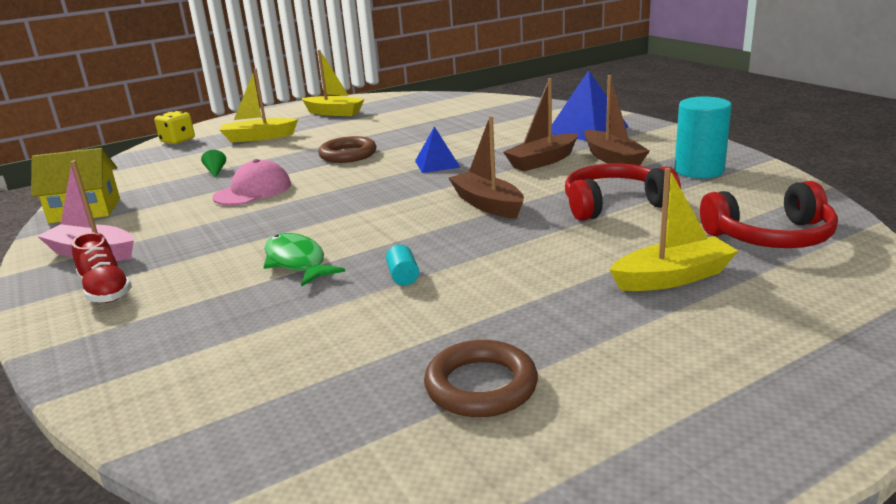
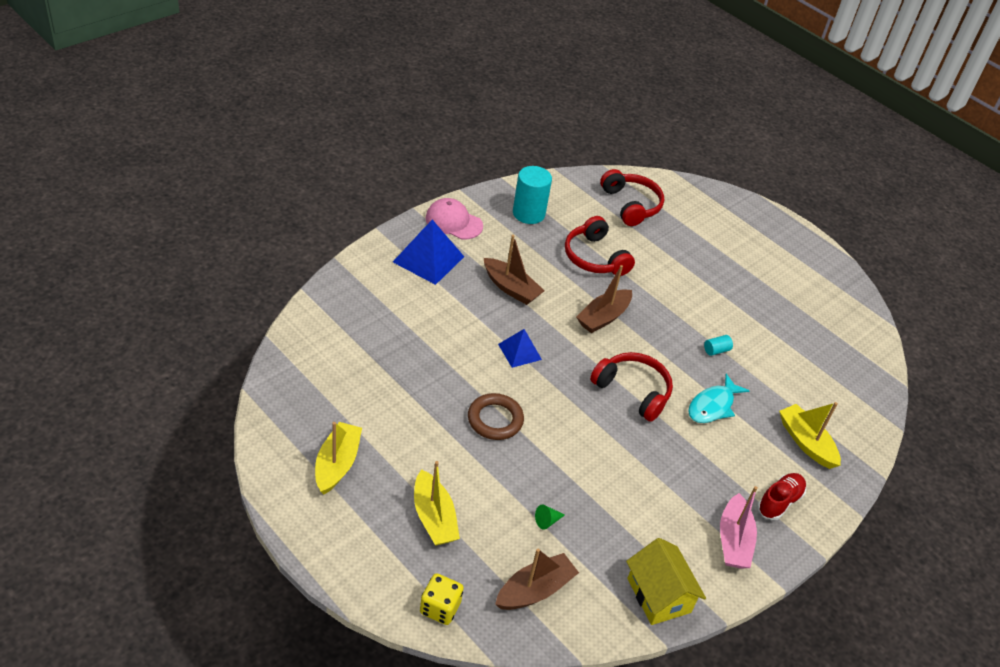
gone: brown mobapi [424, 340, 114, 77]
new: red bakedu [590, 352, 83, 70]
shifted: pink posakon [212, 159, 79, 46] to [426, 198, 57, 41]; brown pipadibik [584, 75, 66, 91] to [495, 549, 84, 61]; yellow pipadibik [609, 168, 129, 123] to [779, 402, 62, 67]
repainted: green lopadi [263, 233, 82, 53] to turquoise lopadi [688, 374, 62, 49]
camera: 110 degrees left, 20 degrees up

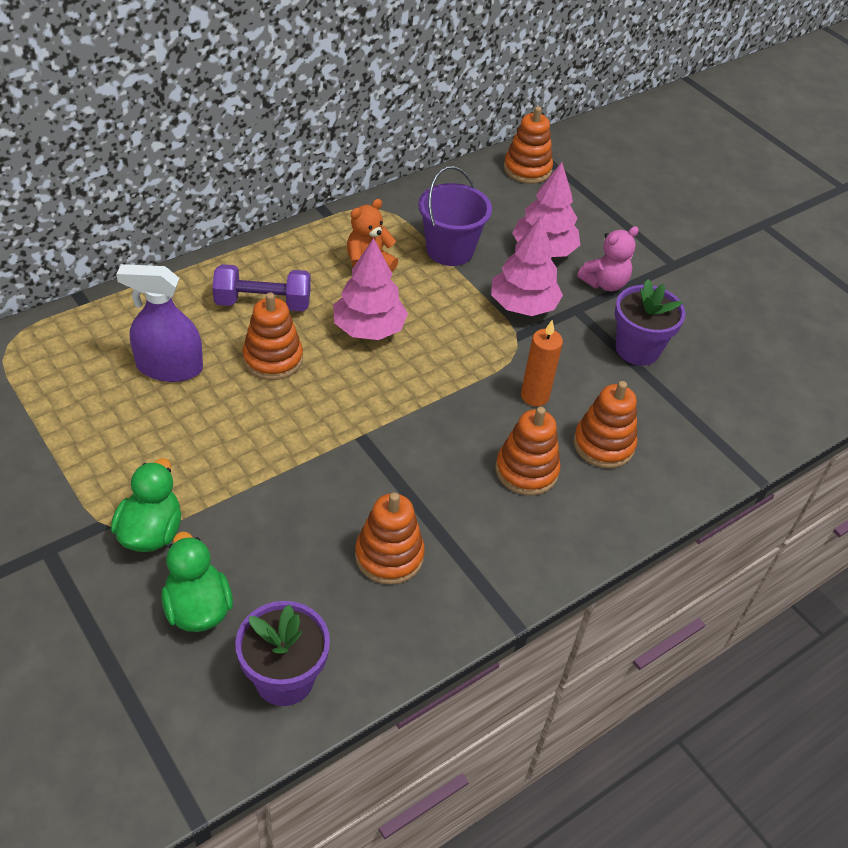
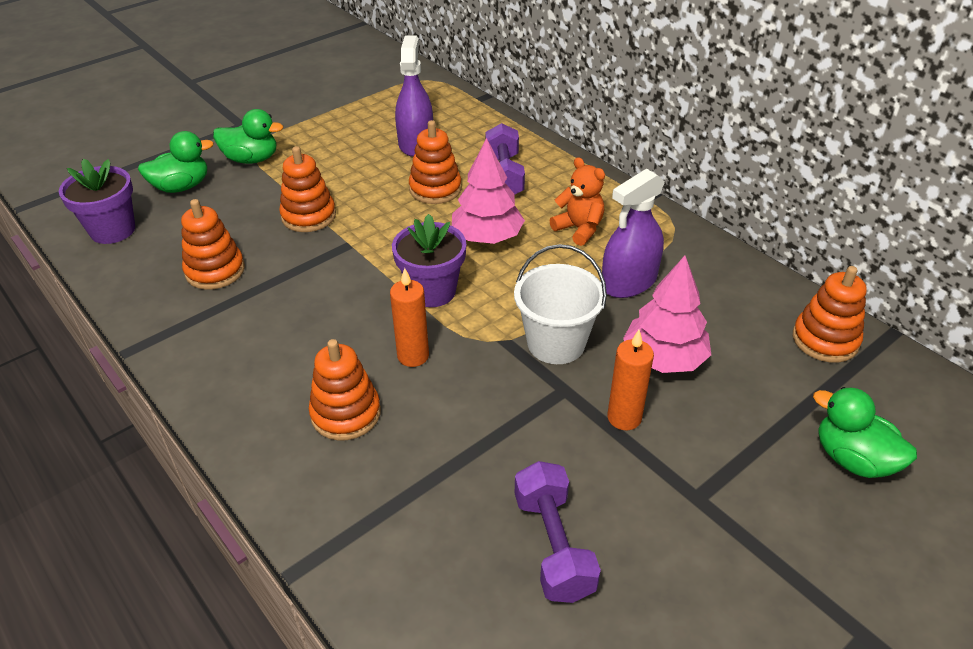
new: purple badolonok [515, 461, 86, 142]; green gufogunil [813, 387, 104, 91]
shifted: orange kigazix [496, 407, 65, 89] to [279, 146, 57, 86]; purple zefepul [615, 279, 71, 87] to [392, 214, 74, 93]
swapped: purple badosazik [418, 166, 74, 100] to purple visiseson [602, 169, 63, 129]; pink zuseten [491, 217, 72, 99] to white badosazik [514, 244, 93, 120]; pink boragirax [577, 226, 62, 65] to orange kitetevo [607, 330, 47, 100]
camera: 90 degrees right, 5 degrees down

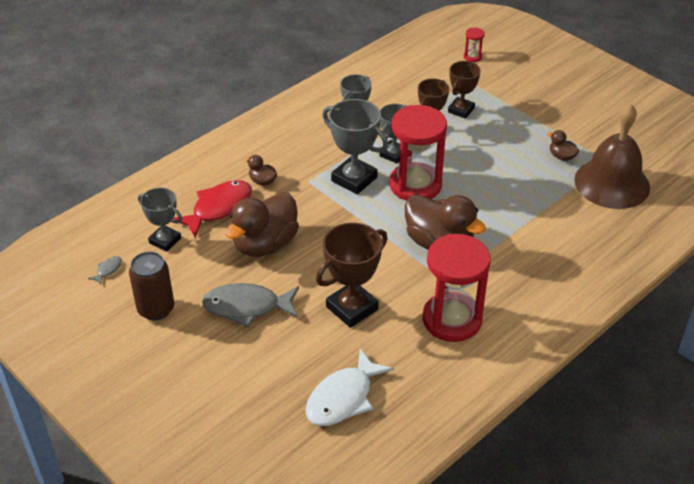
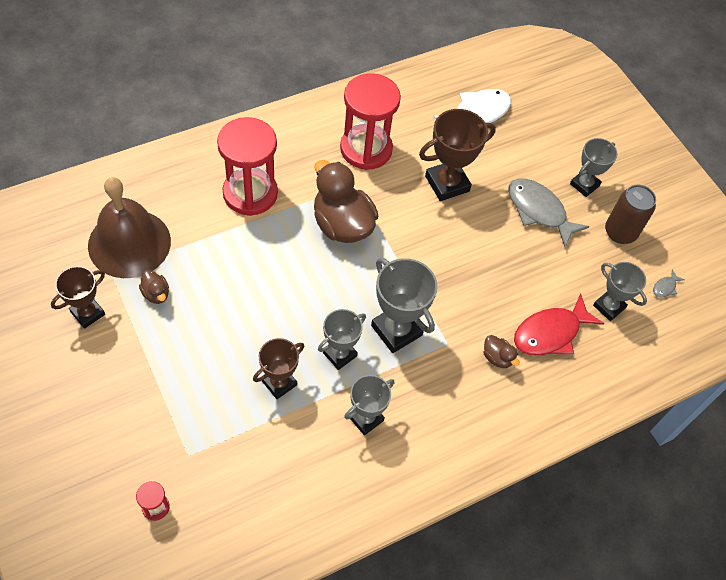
gone: brown gufogunil [225, 192, 74, 65]
new: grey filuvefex [570, 138, 48, 59]
shifted: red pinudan [390, 105, 57, 96] to [217, 117, 61, 99]; brown filuvefex [448, 61, 33, 58] to [51, 266, 54, 63]
rotated: grey lopadi [202, 283, 97, 44] = [508, 179, 81, 68] 150 degrees counterclockwise
camera: 170 degrees left, 15 degrees up

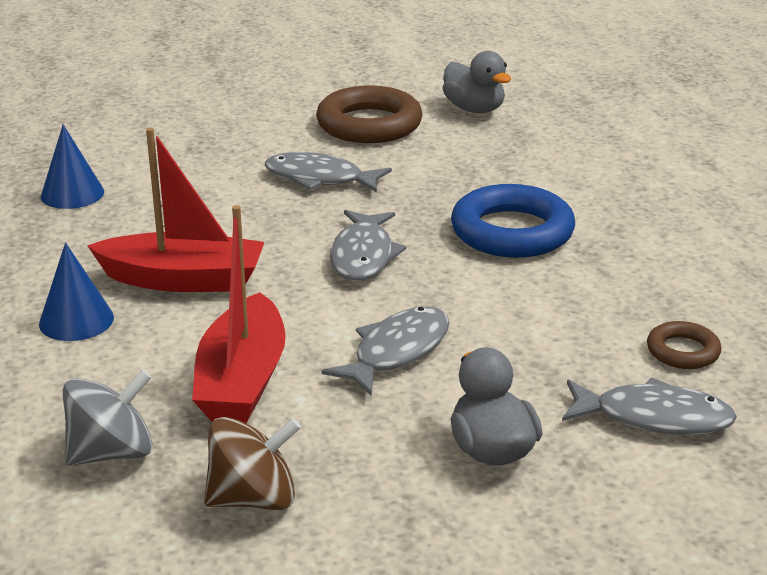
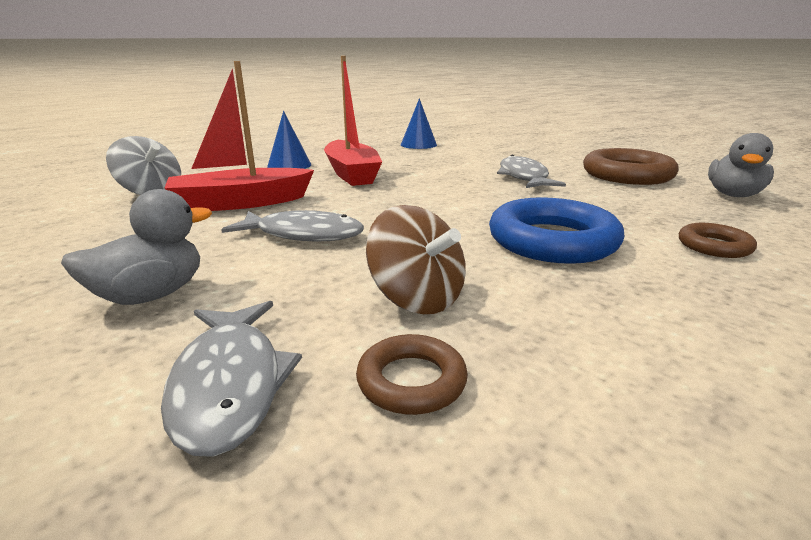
gone: grey lopadi [330, 210, 76, 71]
new: brown mobapi [679, 223, 78, 35]
shifted: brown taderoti [204, 417, 97, 93] to [366, 205, 100, 109]
camera: 65 degrees right, 5 degrees down

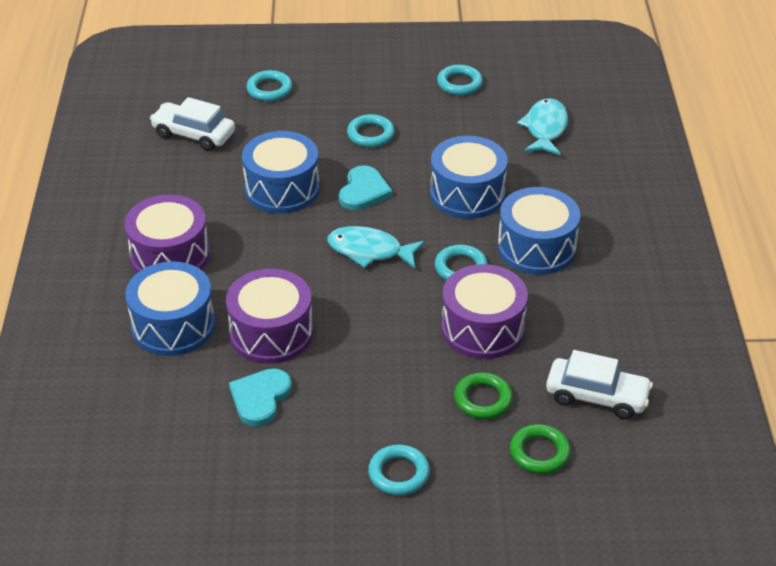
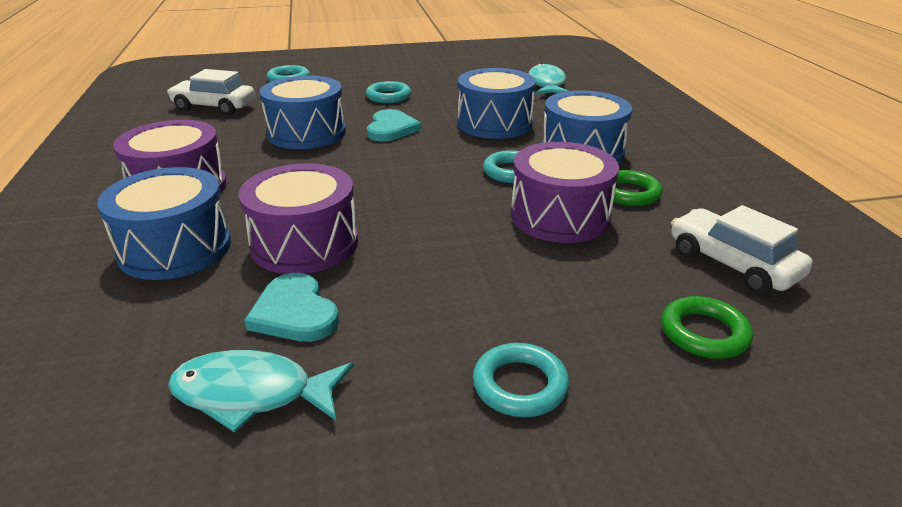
gone: turquoise mobapi [437, 65, 46, 30]
shifted: turquoise lopadi [327, 226, 98, 43] to [168, 350, 185, 83]; green mobapi [454, 372, 59, 47] to [610, 170, 53, 36]
rotated: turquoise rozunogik [229, 368, 63, 58] = [244, 273, 95, 69] 45 degrees counterclockwise; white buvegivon [546, 350, 107, 69] = [671, 205, 142, 89] 135 degrees counterclockwise
camera: 10 degrees left, 10 degrees down

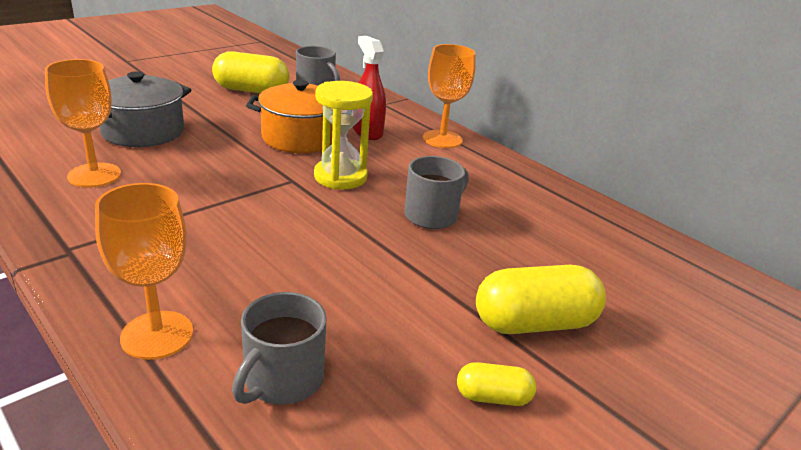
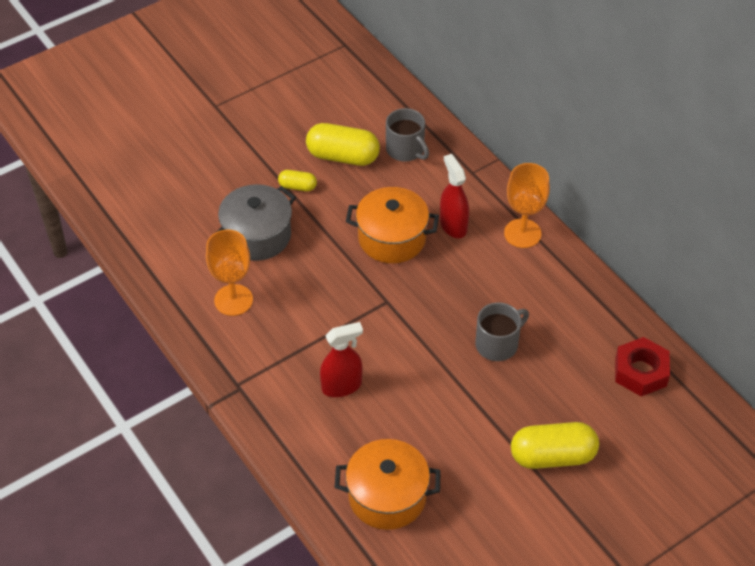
gone: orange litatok [95, 183, 98, 177]; yellow pinudan [314, 81, 59, 108]
new: red visiseson [320, 322, 43, 75]; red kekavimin [615, 337, 55, 59]
shifted: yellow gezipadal [457, 362, 79, 44] to [278, 170, 39, 21]
swapped: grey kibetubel [232, 292, 95, 113] to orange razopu [334, 439, 107, 91]
camera: 10 degrees right, 20 degrees up

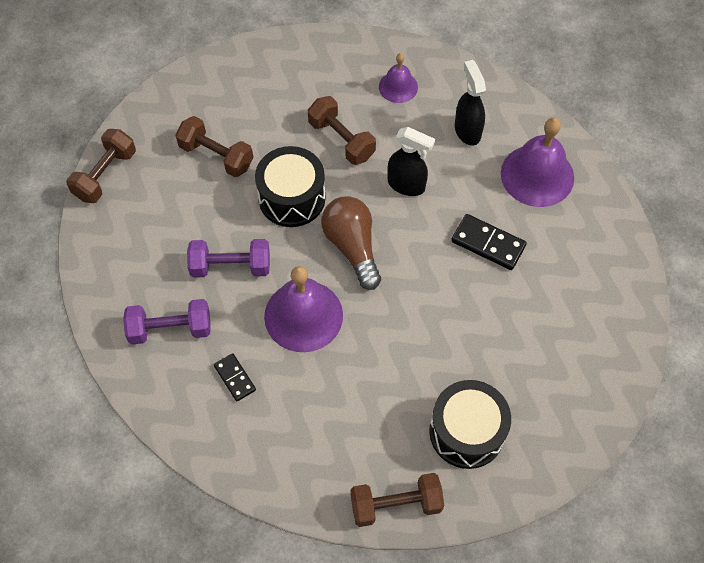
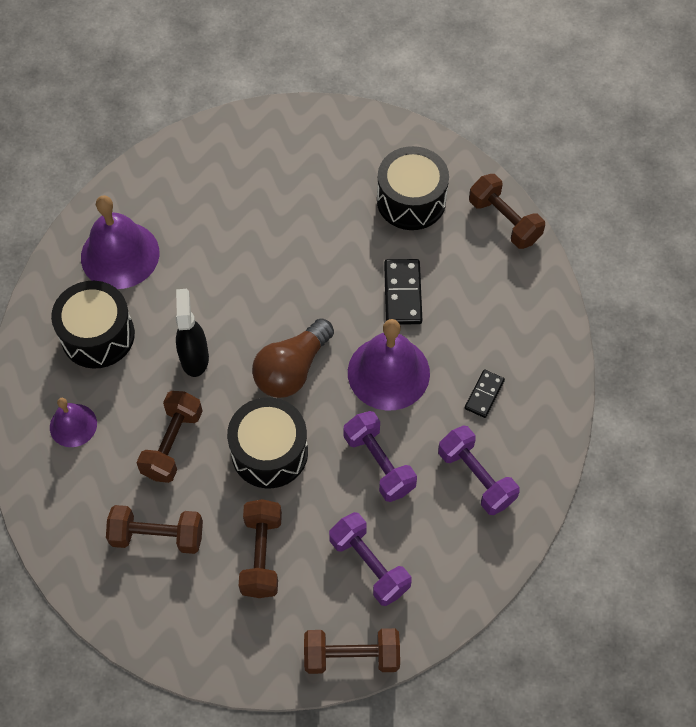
new: brown badolonok [106, 505, 97, 49]; purple badolonok [329, 512, 83, 94]
shifted: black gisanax [451, 214, 76, 56] to [384, 259, 38, 65]
swapped: black visiseson [455, 60, 31, 86] to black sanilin [51, 281, 84, 88]
camera: 120 degrees left, 0 degrees up

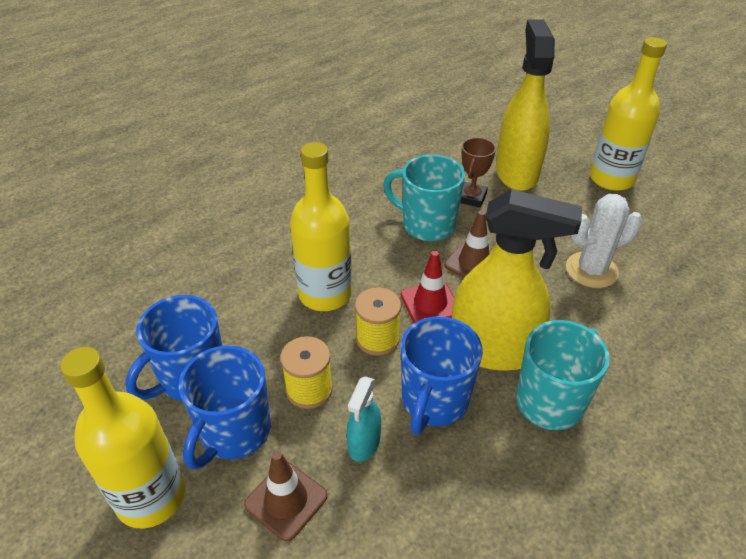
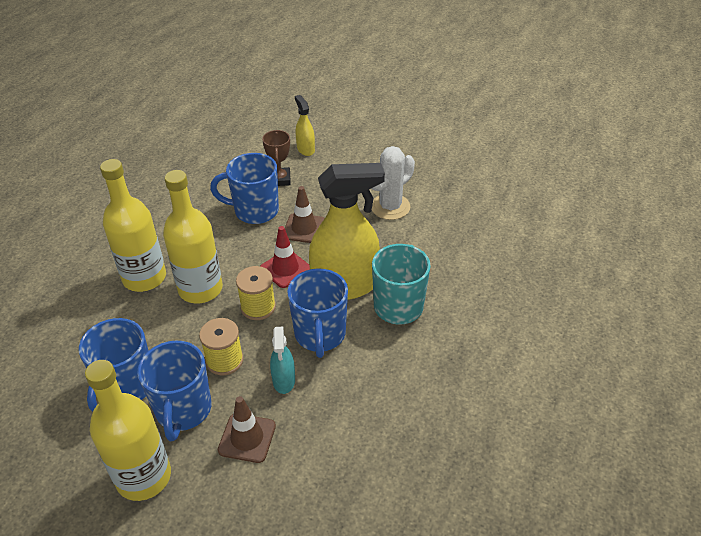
shifted: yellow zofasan [590, 37, 77, 154] to [100, 159, 66, 133]
repainted: turquoise kibetubel [383, 155, 82, 86] to blue kibetubel [210, 153, 69, 71]
scaled: yellow visiseson [496, 19, 59, 172] = [295, 95, 20, 61] x0.47
camera: 25 degrees left, 0 degrees up

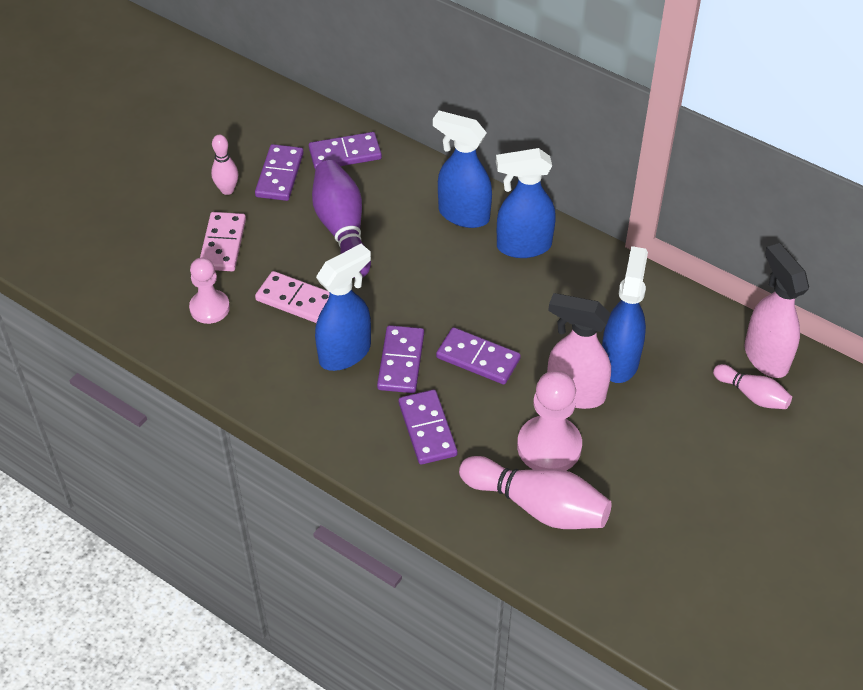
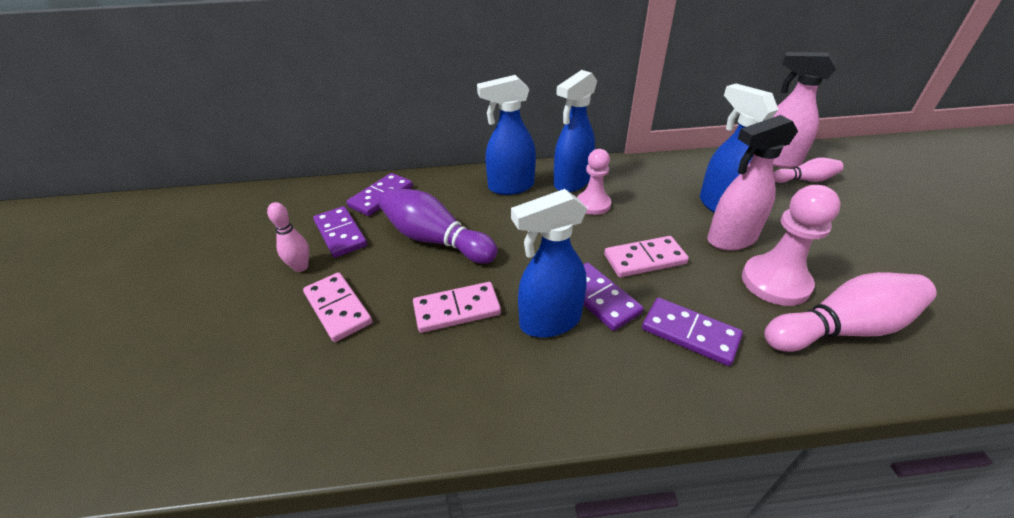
shifted: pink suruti [189, 257, 41, 67] to [577, 149, 34, 66]
repainted: purple gisanax [436, 327, 85, 57] to pink gisanax [604, 236, 85, 41]
rotated: blue visiseson [315, 243, 56, 128] = [511, 189, 76, 149] 120 degrees counterclockwise
camera: 40 degrees left, 10 degrees down

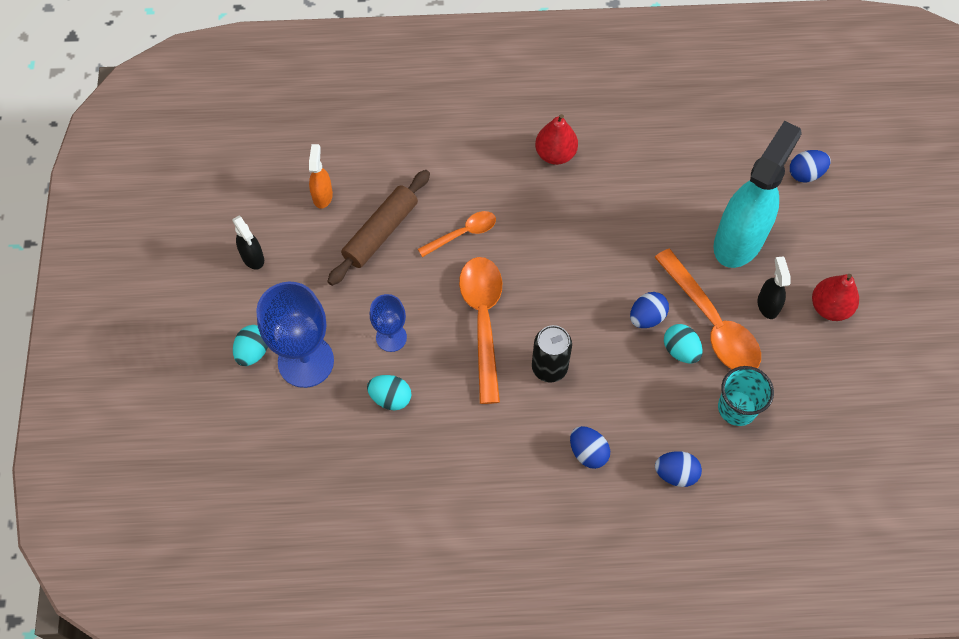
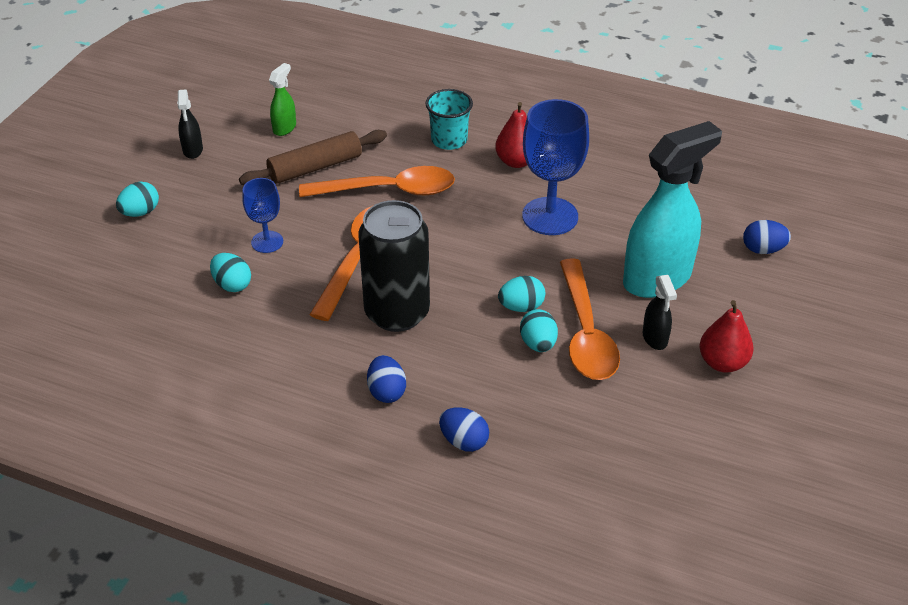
shifted: blue litatok [256, 282, 78, 106] to [522, 99, 67, 136]; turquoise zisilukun [718, 366, 56, 60] to [426, 89, 47, 61]
repainted: orange visiseson [309, 144, 24, 65] to green visiseson [269, 63, 27, 73]; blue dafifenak [630, 292, 39, 36] to turquoise dafifenak [498, 276, 47, 36]
rotated: black visiseson [758, 257, 33, 62] = [642, 275, 35, 75] 150 degrees clockwise
scaled: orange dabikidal [418, 211, 78, 46] = [299, 166, 156, 31] x1.77; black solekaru [532, 325, 40, 58] = [358, 200, 72, 132] x1.66
camera: 25 degrees right, 20 degrees down

